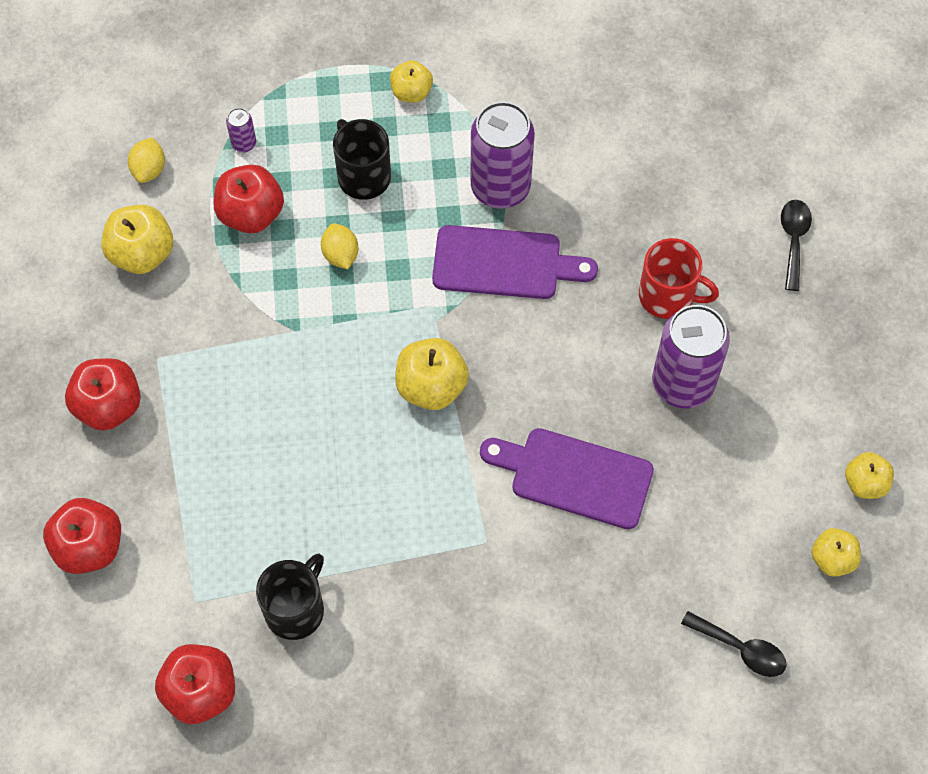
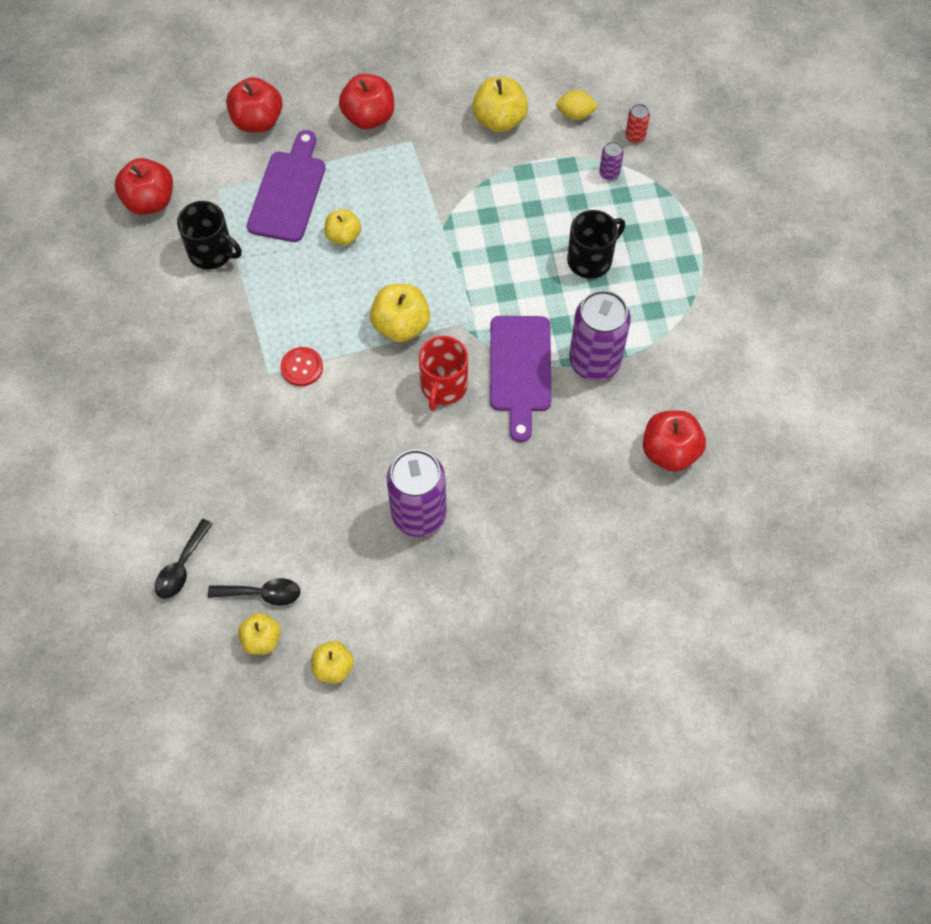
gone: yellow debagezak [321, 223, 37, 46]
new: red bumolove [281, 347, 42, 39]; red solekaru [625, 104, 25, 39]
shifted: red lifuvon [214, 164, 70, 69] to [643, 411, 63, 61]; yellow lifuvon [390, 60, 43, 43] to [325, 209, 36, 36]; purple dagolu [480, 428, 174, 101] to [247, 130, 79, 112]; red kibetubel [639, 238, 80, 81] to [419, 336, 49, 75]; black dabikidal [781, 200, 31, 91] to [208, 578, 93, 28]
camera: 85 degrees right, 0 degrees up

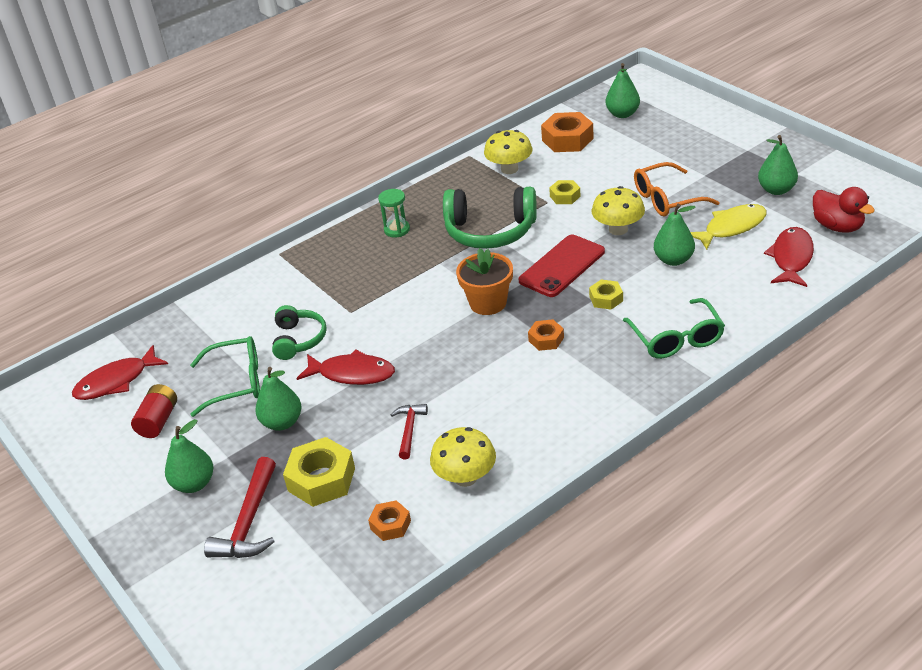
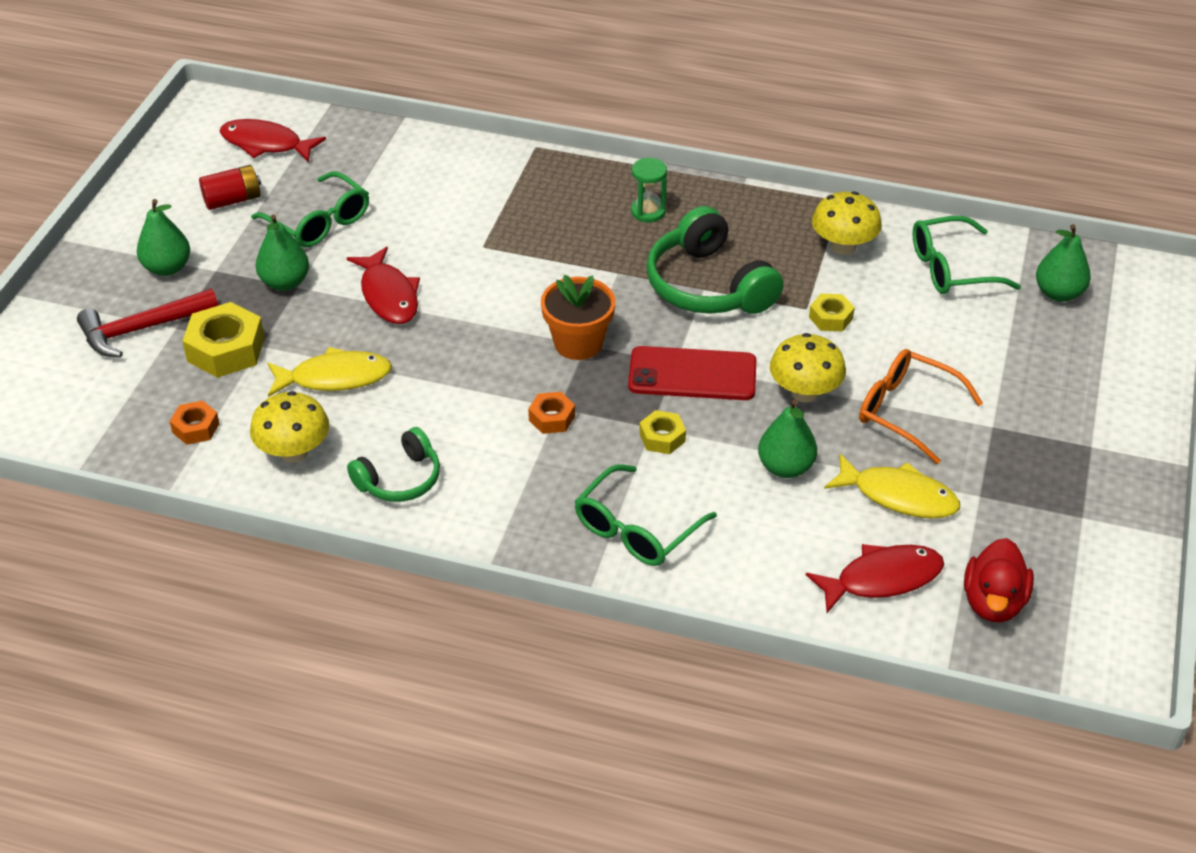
gone: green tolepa [758, 135, 40, 60]
shifted: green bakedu [272, 305, 55, 55] to [347, 427, 93, 75]
swapped: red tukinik [390, 404, 38, 55] to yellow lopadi [267, 347, 125, 50]; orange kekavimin [541, 112, 53, 40] to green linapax [912, 216, 109, 78]
camera: 50 degrees right, 5 degrees up

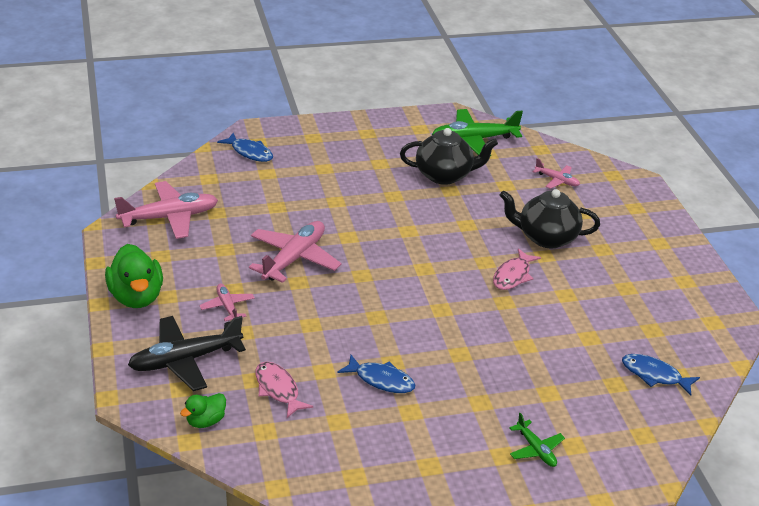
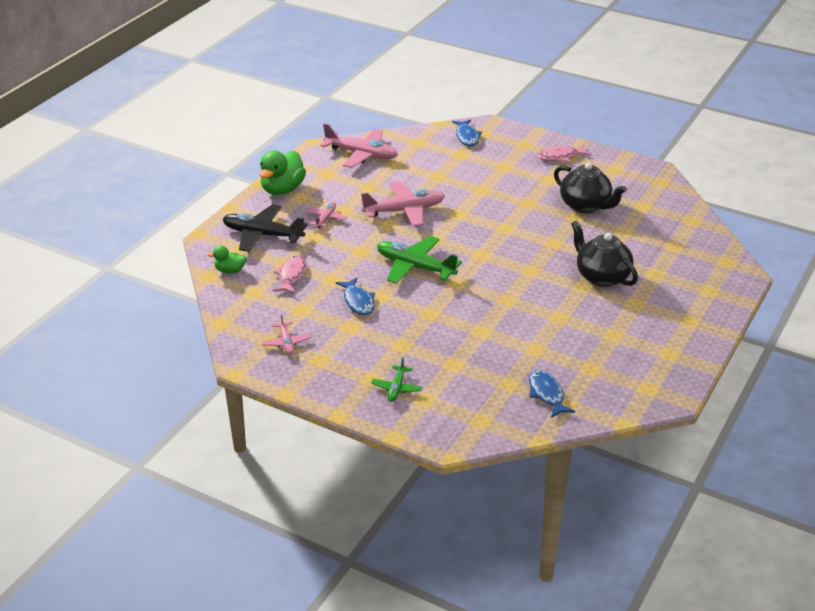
shifted: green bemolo [432, 109, 91, 47] to [377, 236, 85, 48]; pink lopadi [493, 248, 48, 42] to [537, 145, 54, 17]; pink bemolo [533, 158, 47, 31] to [262, 314, 49, 41]
camera: 45 degrees right, 0 degrees up

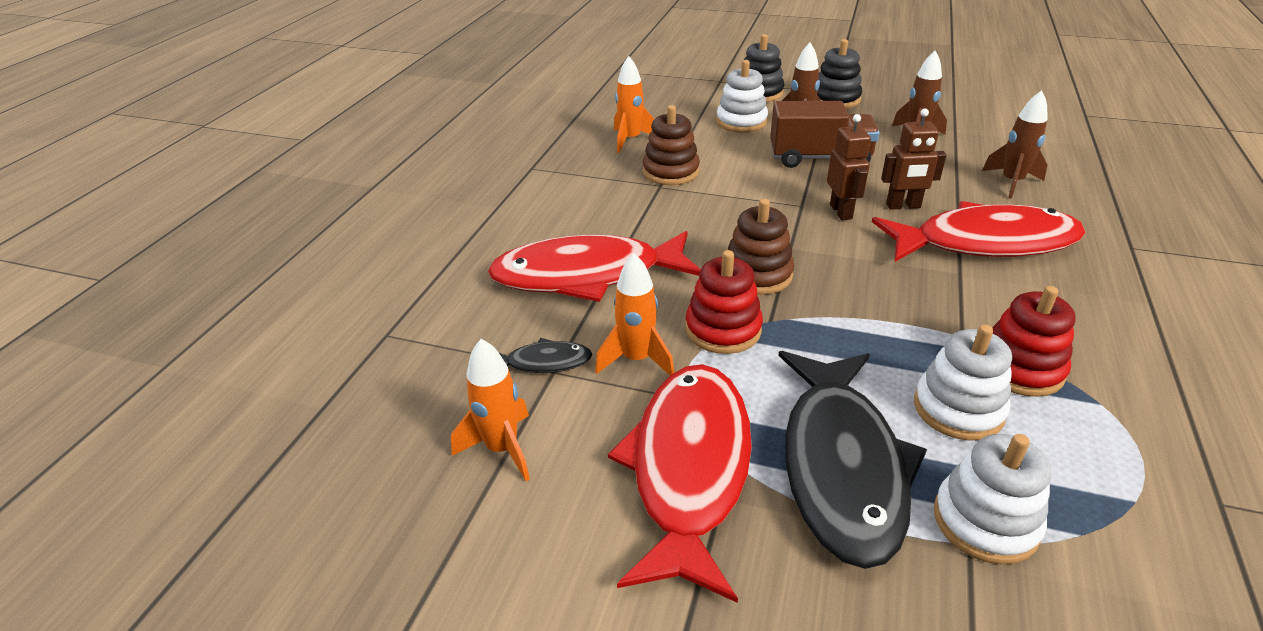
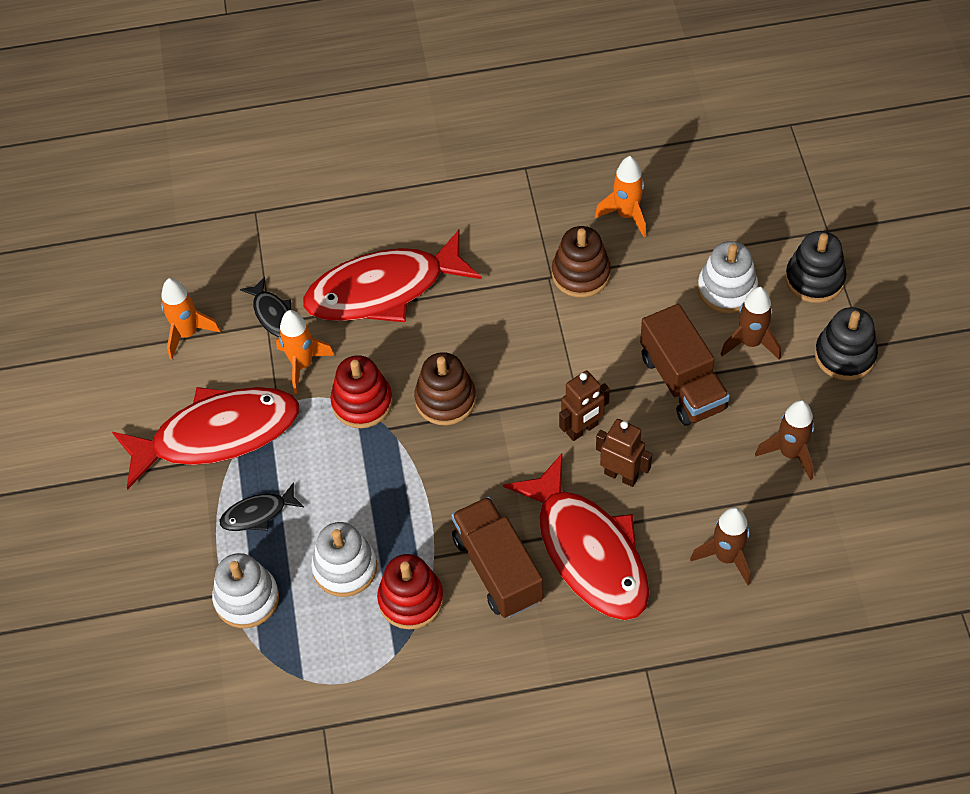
new: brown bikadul [451, 497, 93, 121]
rotated: red lopadi [488, 231, 213, 71] = [303, 230, 179, 92] 75 degrees counterclockwise; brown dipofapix [881, 109, 65, 101] = [596, 419, 56, 68] 150 degrees clockwise
scaled: black lopadi [778, 351, 149, 218] = [220, 482, 84, 49] x0.44
camera: 65 degrees right, 20 degrees up

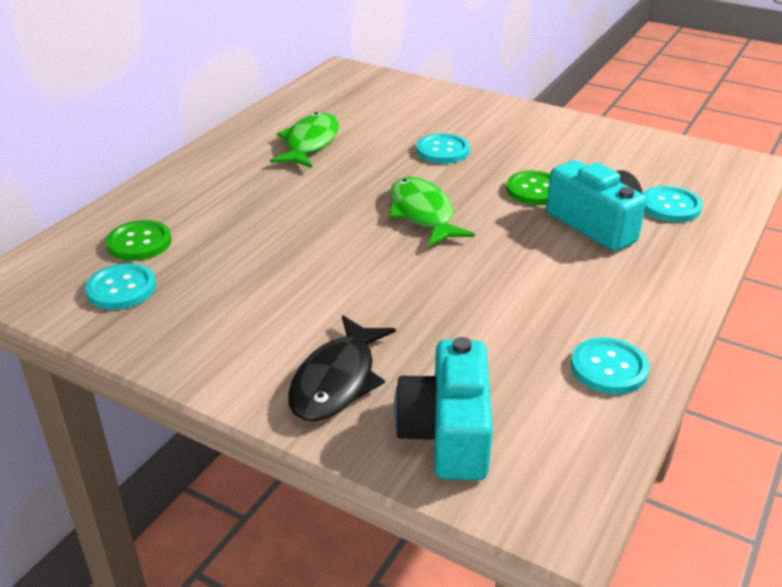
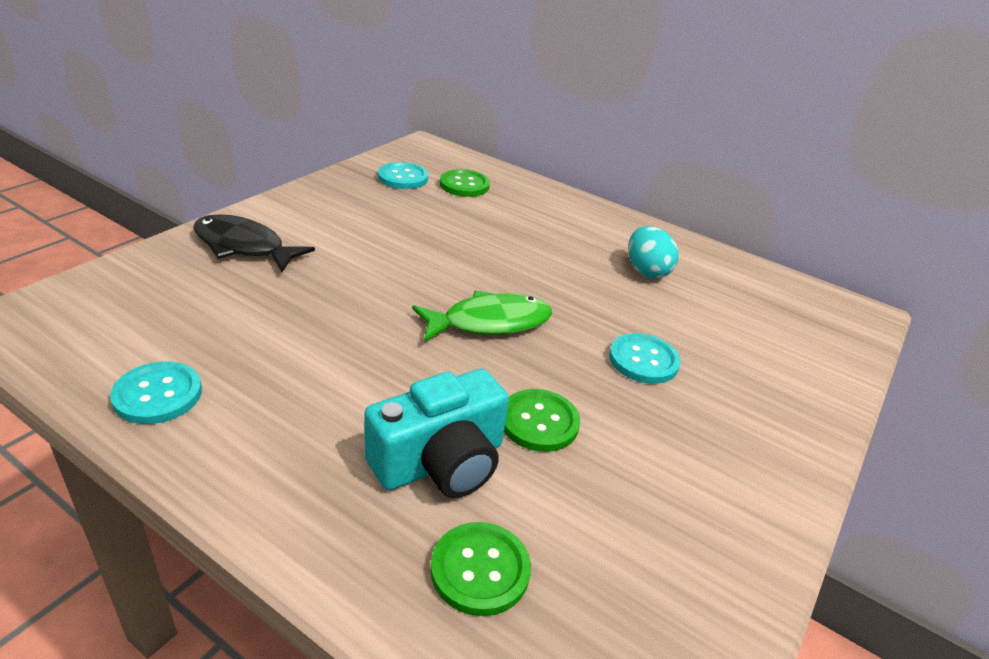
gone: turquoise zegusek [394, 337, 99, 143]
swapped: green lopadi [270, 112, 69, 56] to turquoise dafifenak [628, 226, 51, 52]
repainted: turquoise bumolove [643, 186, 60, 36] to green bumolove [430, 522, 101, 94]
camera: 90 degrees right, 0 degrees up

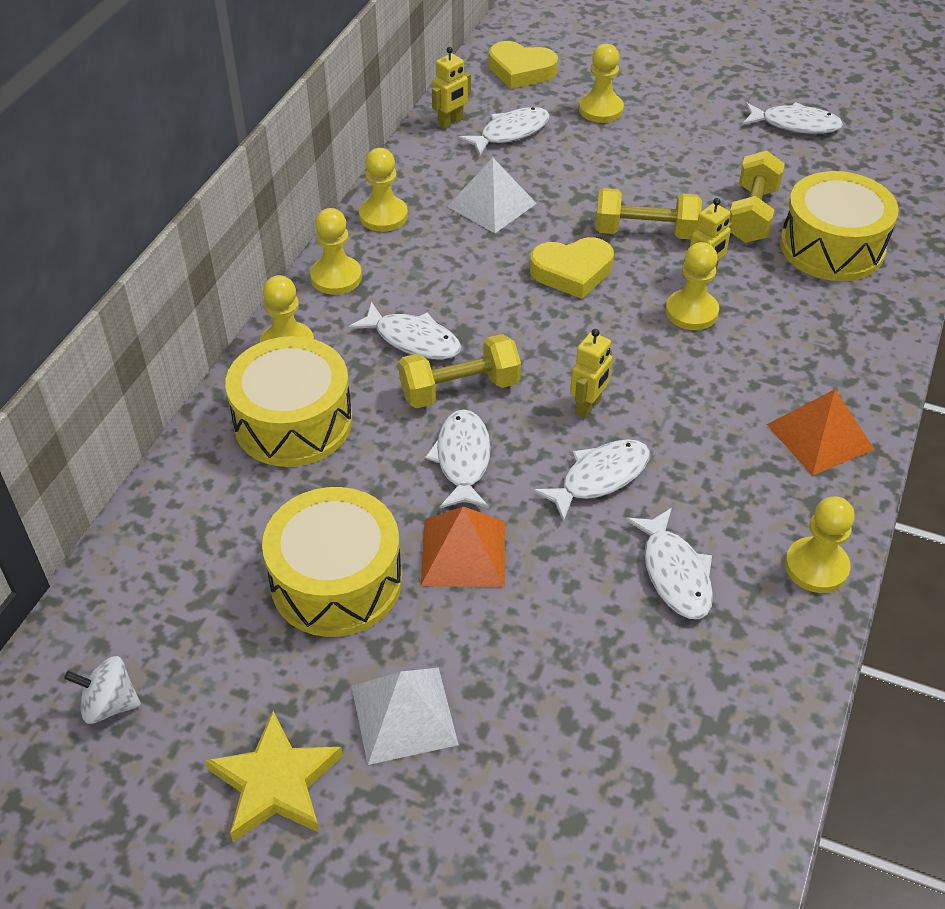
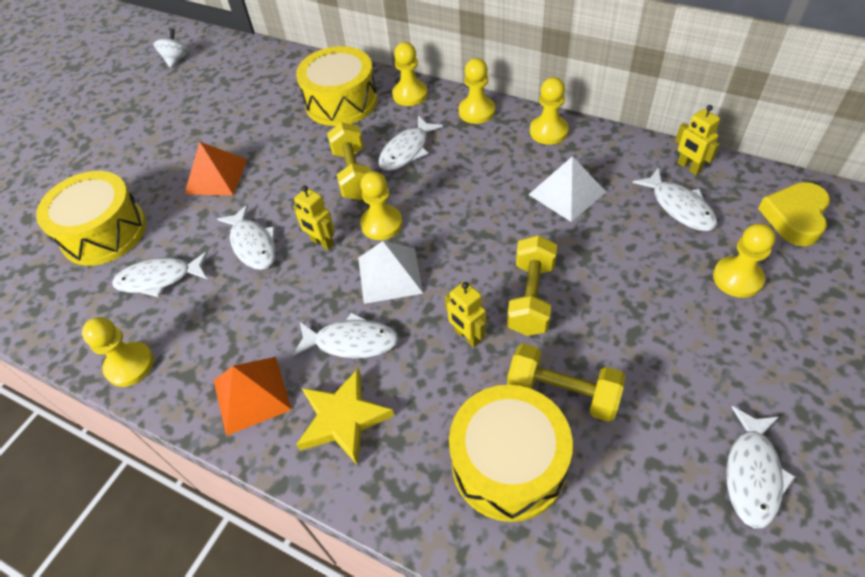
gone: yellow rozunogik [530, 237, 84, 62]
shifted: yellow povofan [205, 711, 138, 131] to [296, 368, 98, 98]; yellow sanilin [262, 487, 140, 150] to [36, 171, 110, 95]; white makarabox [352, 668, 107, 97] to [358, 241, 65, 63]; white lopadi [425, 409, 66, 99] to [292, 312, 107, 46]; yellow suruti [665, 242, 54, 88] to [360, 171, 43, 69]
camera: 100 degrees right, 5 degrees up

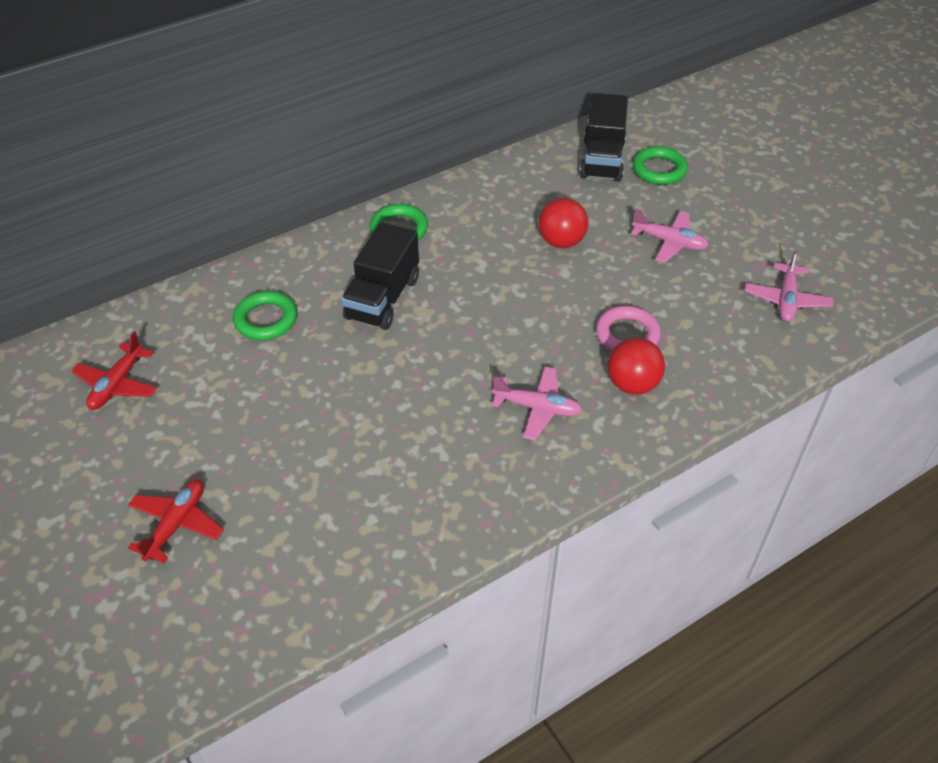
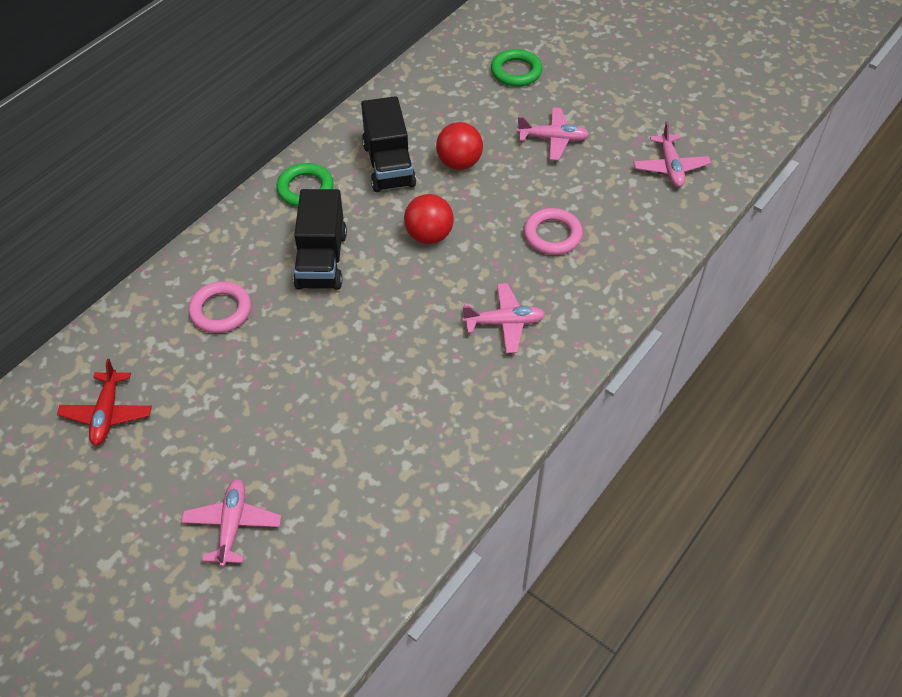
shifted: black bikadul [580, 93, 48, 89] to [361, 96, 55, 96]; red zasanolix [607, 338, 58, 57] to [404, 194, 50, 50]
repainted: red bemolo [128, 480, 96, 83] to pink bemolo [181, 479, 100, 88]; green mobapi [233, 291, 64, 49] to pink mobapi [188, 281, 63, 52]
camera: 20 degrees left, 5 degrees up

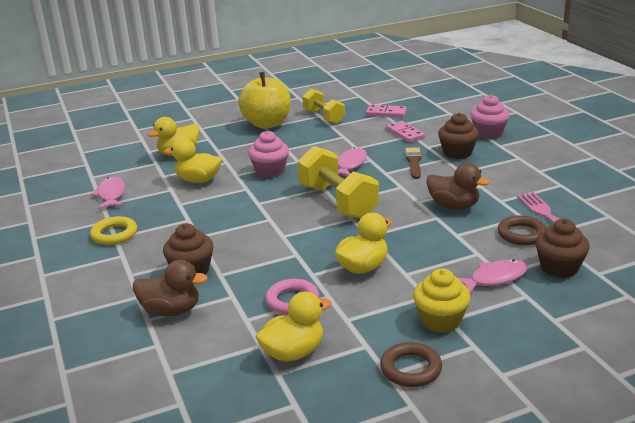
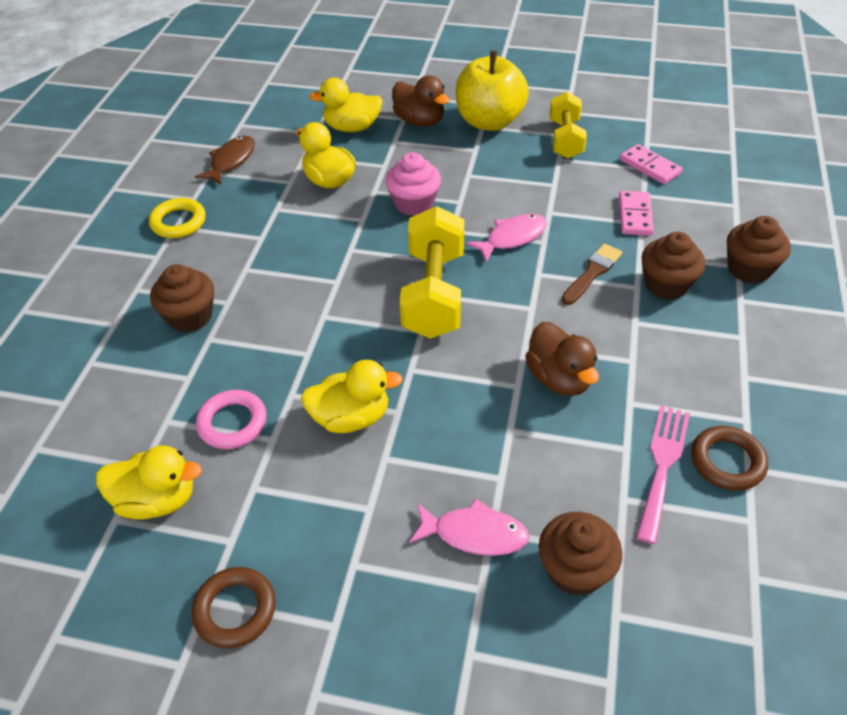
gone: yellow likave [413, 268, 58, 65]
shifted: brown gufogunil [133, 260, 75, 56] to [392, 75, 58, 52]; brown mobapi [498, 215, 49, 30] to [691, 426, 77, 65]
repainted: pink lopadi [91, 177, 34, 32] to brown lopadi [195, 136, 60, 49]; pink likave [471, 95, 38, 44] to brown likave [727, 216, 64, 68]
camera: 35 degrees right, 20 degrees up

